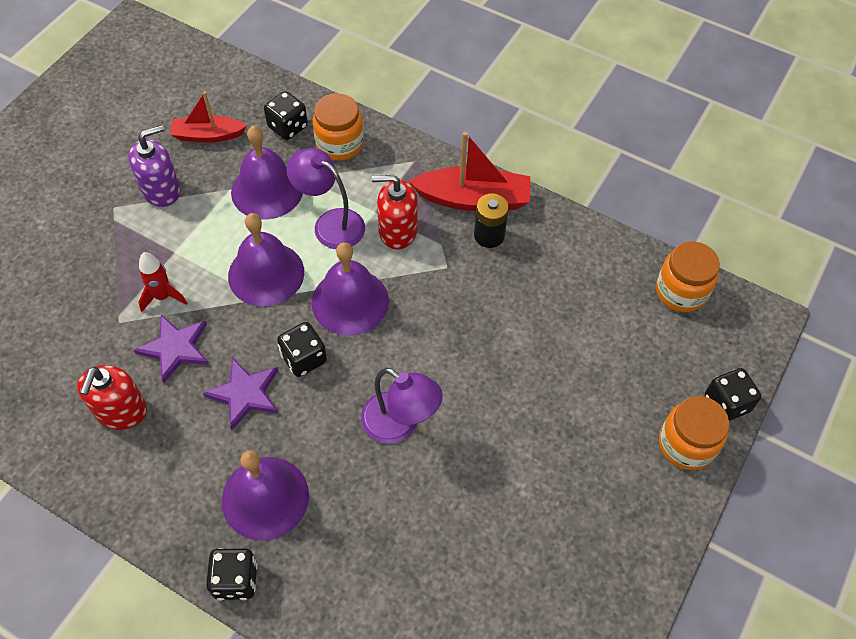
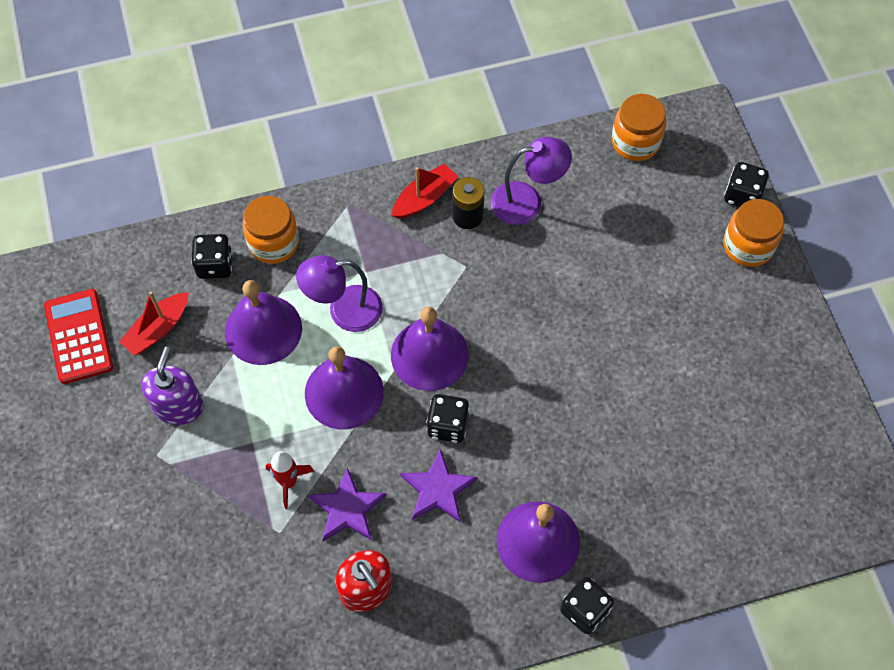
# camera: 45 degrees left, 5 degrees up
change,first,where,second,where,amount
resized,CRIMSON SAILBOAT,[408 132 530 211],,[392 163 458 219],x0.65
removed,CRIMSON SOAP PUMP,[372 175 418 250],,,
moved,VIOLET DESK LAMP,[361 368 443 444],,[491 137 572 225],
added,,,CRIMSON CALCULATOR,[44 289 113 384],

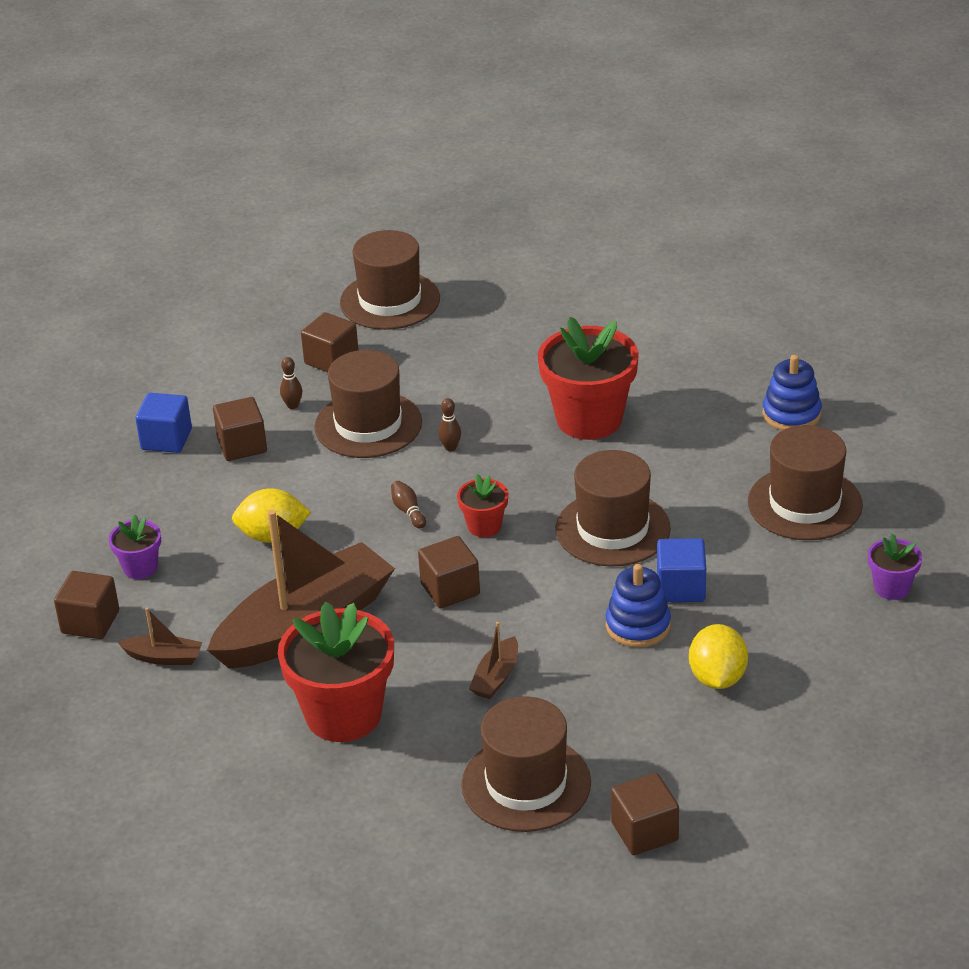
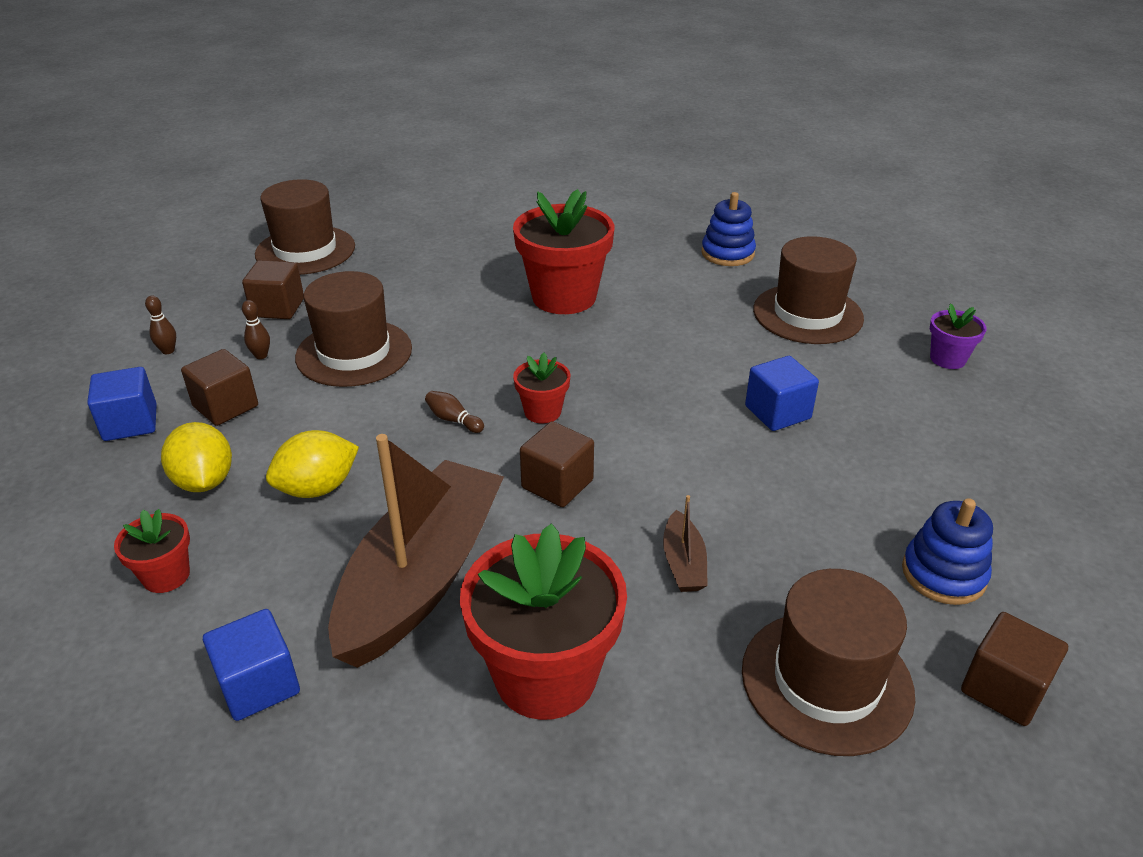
# camera: 30 degrees left, 0 degrees up
change,first,where,second,where,amount
moved,RUSSET SKITTLE,[438 398 461 451],,[145 295 176 354],
removed,RUSSET TOP HAT,[556 450 671 567],,,
recoloured,VIOLET POTTED PLANT,[109 515 161 579],CRIMSON POTTED PLANT,[114 509 190 593],
moved,BLUE RING STACKER,[606 564 671 648],,[902 498 993 605],
removed,RUSSET SOLID CUBE,[54 571 119 639],,,
replaced,RUSSET SAILBOAT,[117 608 203 665],BLUE SOLID CUBE,[203 609 300 721],
moved,YELLOW LEMON,[689 624 748 689],,[161 422 232 492],

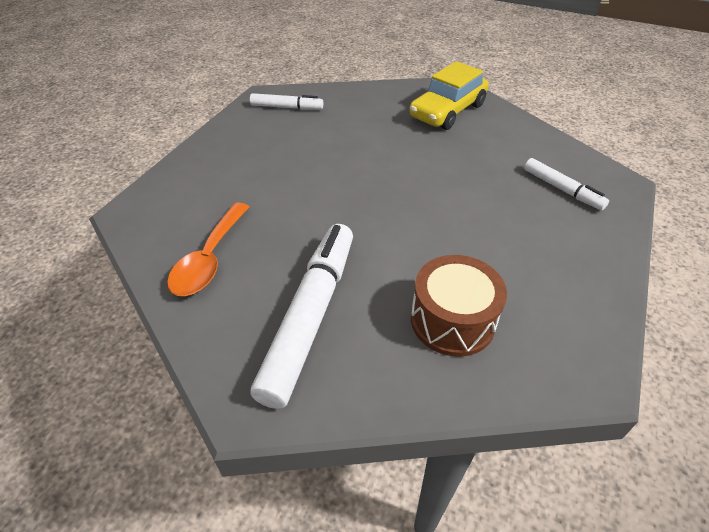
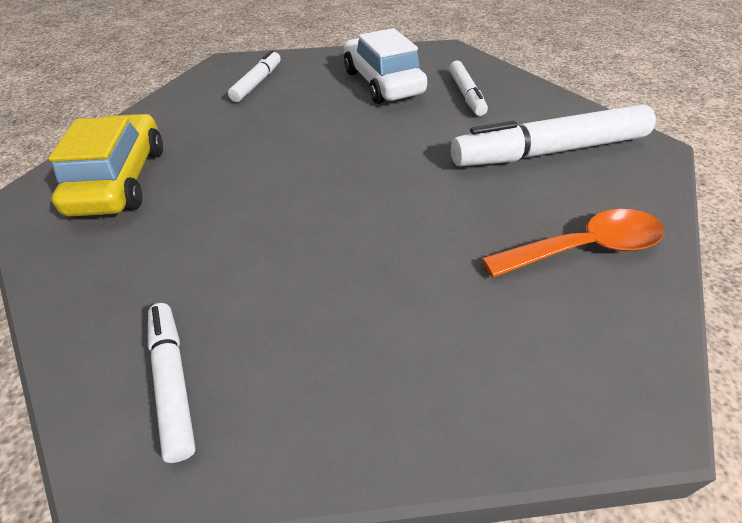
# camera: 120 degrees left, 0 degrees up
change,first,where,second,where,amount
turned,YELLOW CAR,[410 61 489 130],,[48 114 163 217],105 degrees counterclockwise
replaced,RUSSET DRUM,[411 255 507 357],WHITE MARKER PEN,[449 61 488 116],
added,,,WHITE CAR,[344 28 427 104],

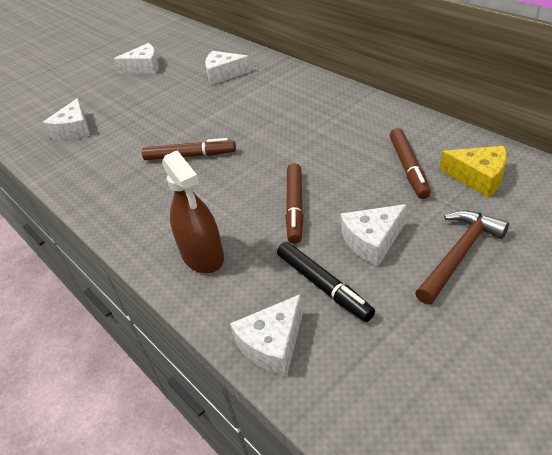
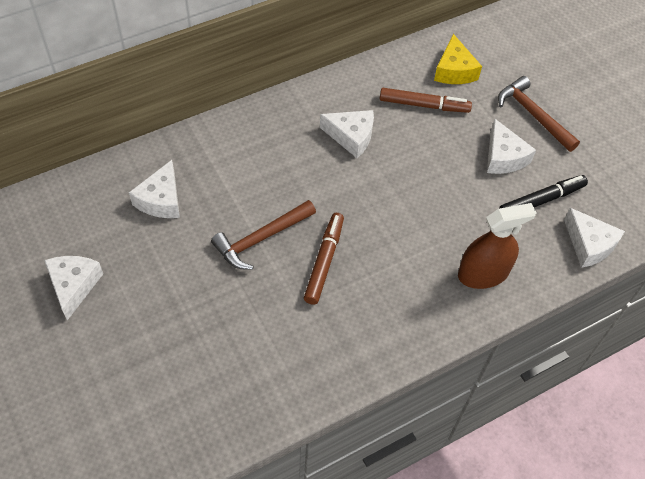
# camera: 85 degrees left, 15 degrees up
change,first,where,second,where,amount
moved,WHITE CHEESE,[43 98 90 140],,[320 110 374 158],
turned,YELLOW CHEESE,[440 146 507 198],,[434 34 482 84],135 degrees clockwise
removed,RUSSET MARKER PEN,[285 163 304 244],,,
added,,,RUSSET CLAW HAMMER,[211 200 316 270],

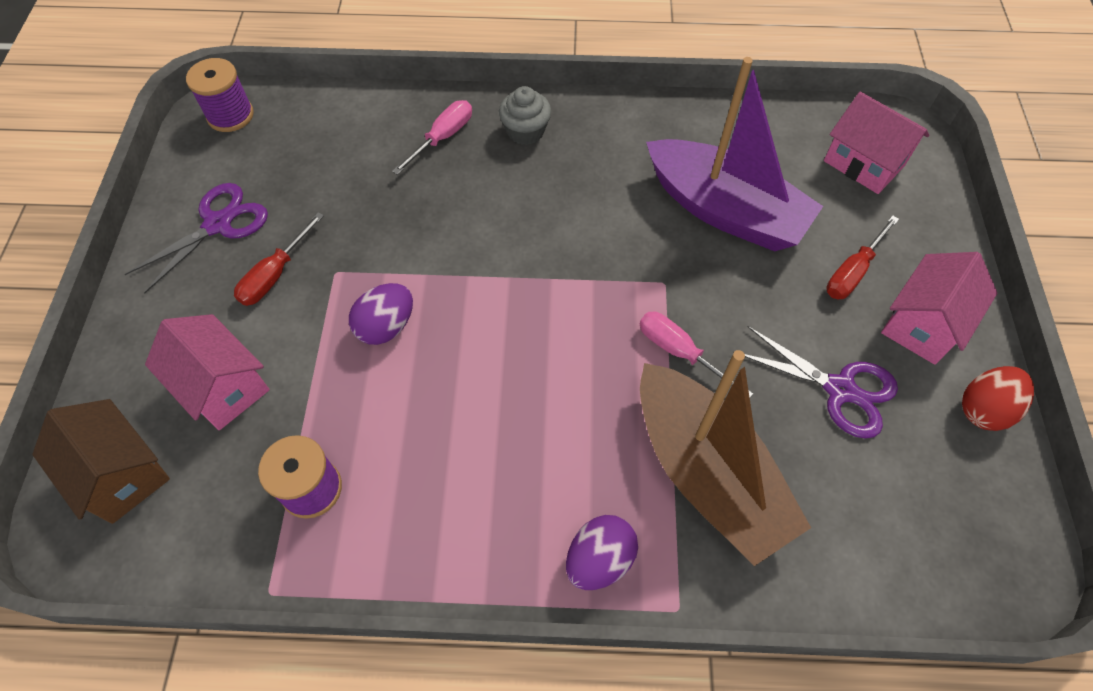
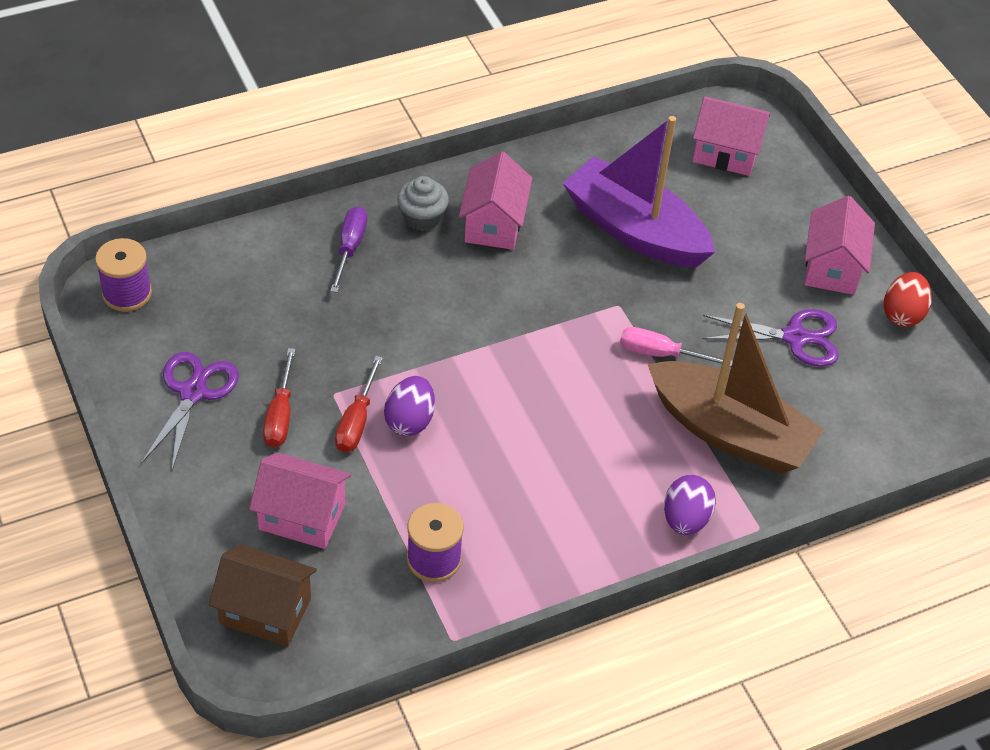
# camera: 30 degrees left, 10 degrees down
change,first,where,second,where,amount
turned,VIOLET SAILBOAT,[646 57 823 251],,[563 116 715 268],150 degrees counterclockwise
recoloured,ROSE-PINK SCREWDRIVER,[392 100 472 175],VIOLET SCREWDRIVER,[330 206 367 293],
moved,CRIMSON SCREWDRIVER,[826 215 899 299],,[335 356 383 452],
added,,,ROSE-PINK TOY HOUSE,[459 152 533 250],

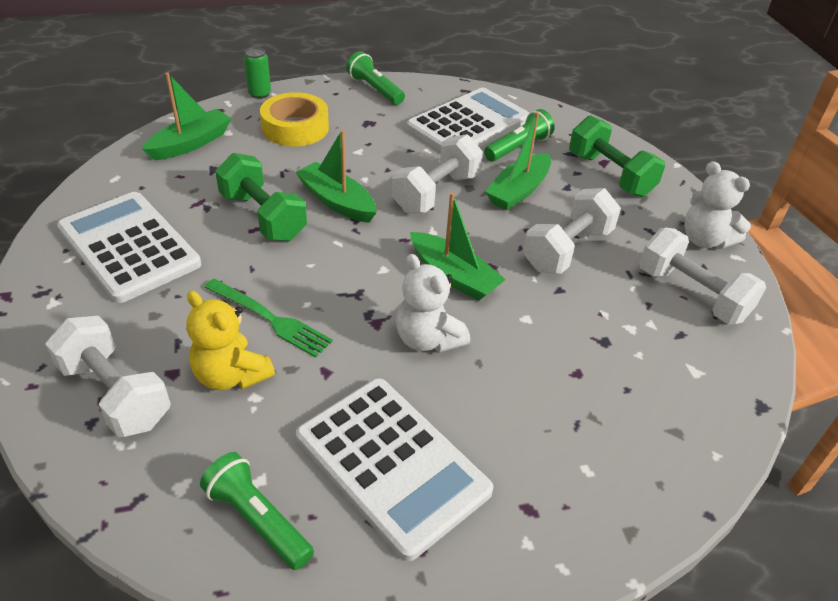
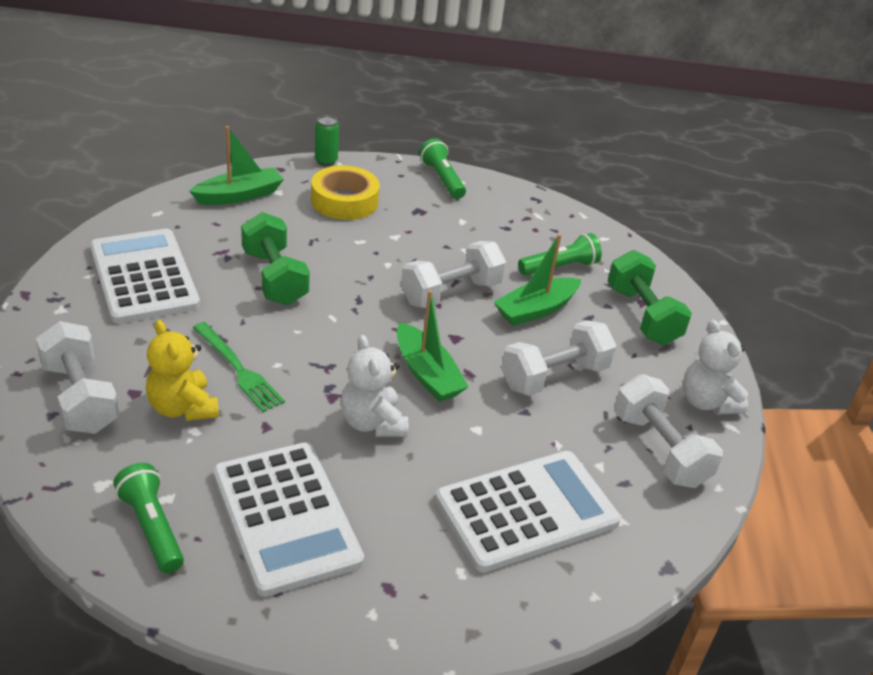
# camera: 15 degrees right, 5 degrees down
change,first,where,second,where,amount
moved,WHITE CALCULATOR,[406 88 529 151],,[435 451 621 573],
removed,LEAF-GREEN SAILBOAT,[295 130 377 223],,,

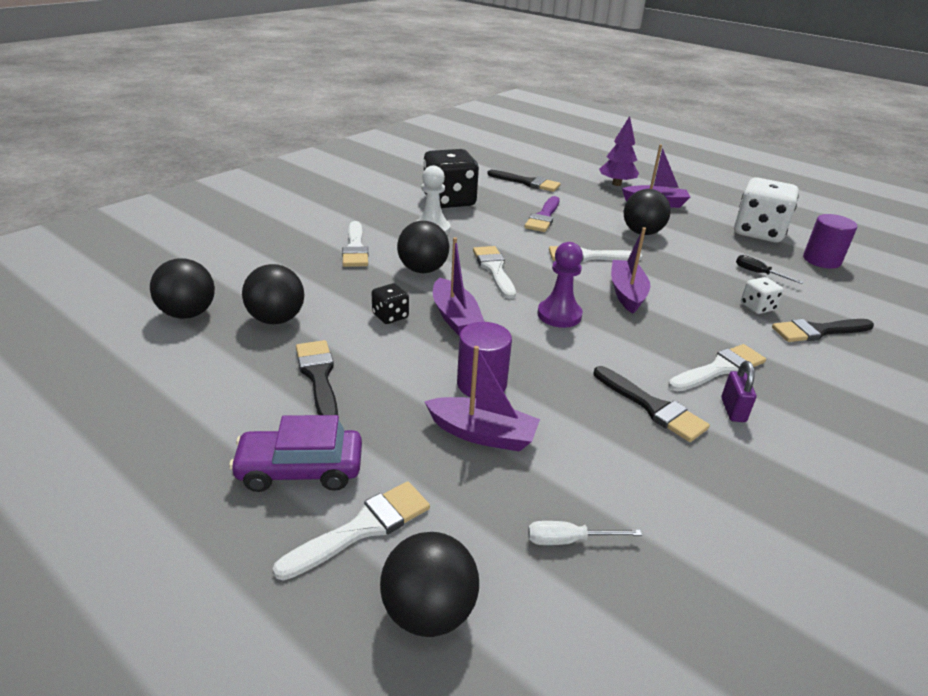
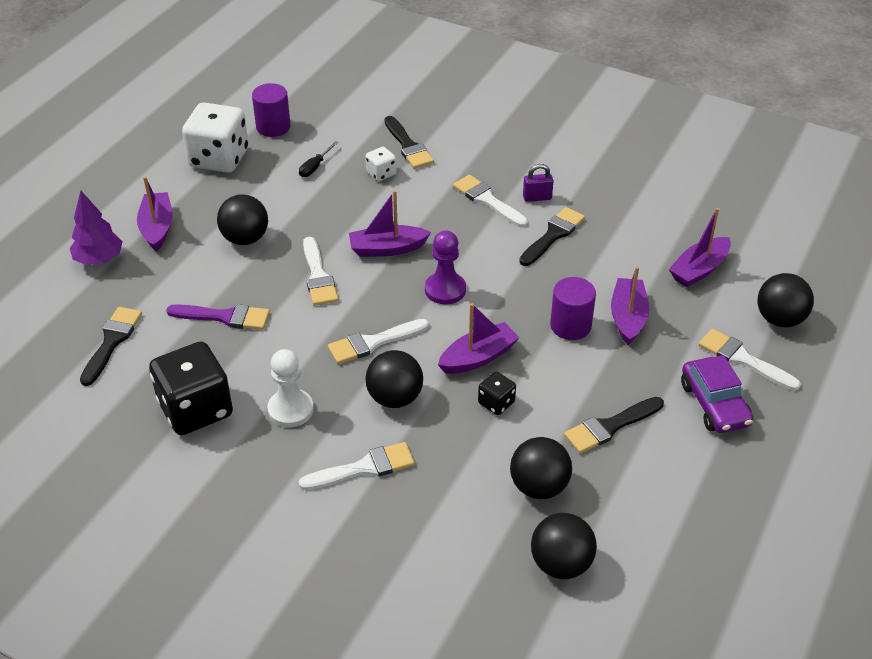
# camera: 100 degrees left, 10 degrees up
change,first,where,second,where,amount
replaced,WHITE SCREWDRIVER,[528 521 642 545],VIOLET SAILBOAT,[669 208 731 287],

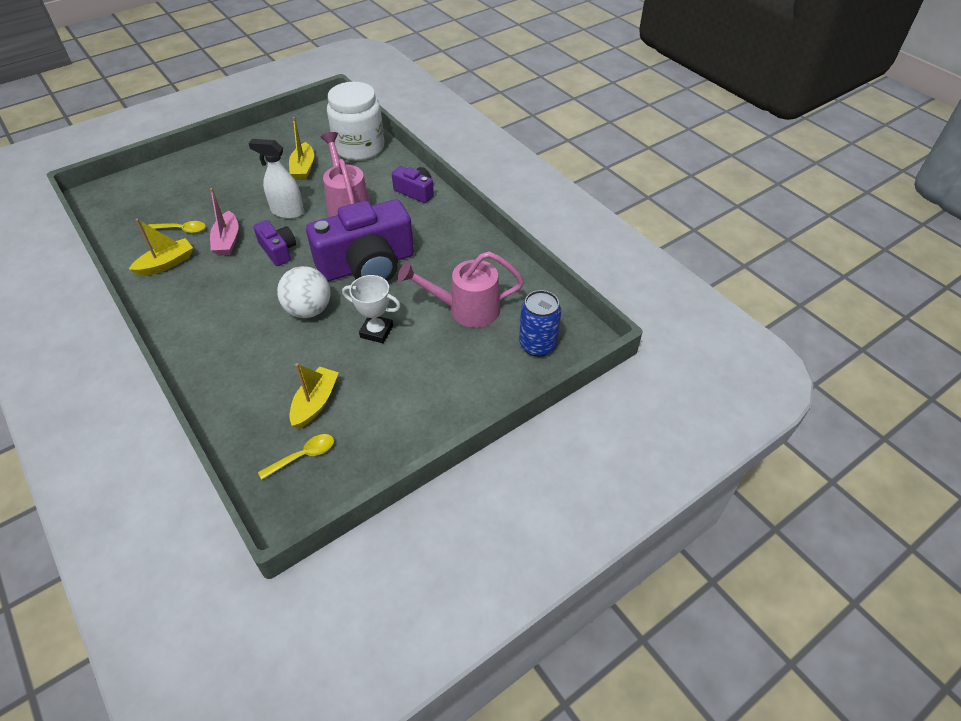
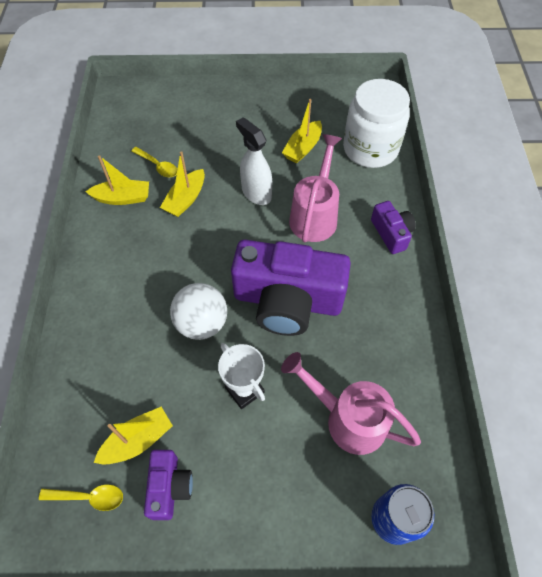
# camera: 35 degrees right, 10 degrees up
change,first,where,second,where,amount
recoloured,ROSE-PINK SAILBOAT,[210 188 238 256],YELLOW SAILBOAT,[160 151 205 217],
moved,VIOLET PHOTO CAMERA,[253 220 296 266],,[144 450 193 520],

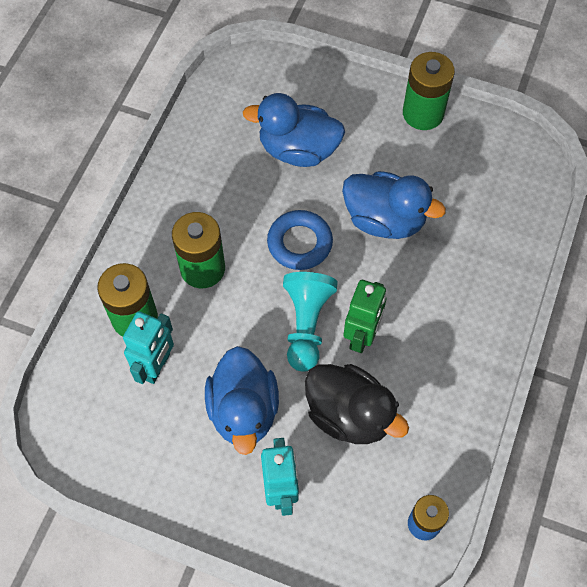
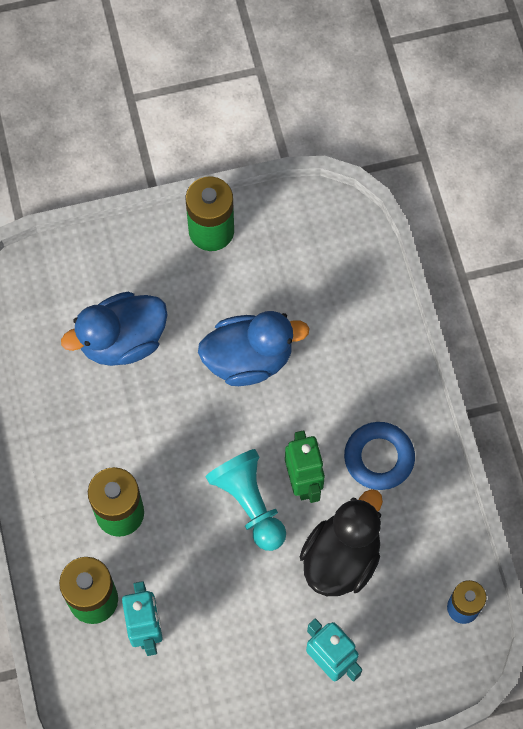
# camera: 35 degrees left, 5 degrees up
change,first,where,second,where,amount
moved,BLUE HOOP,[267 210 333 270],,[344 422 415 490],
removed,BLUE RUBBER DUCK,[205 346 279 455],,,
turned,BLACK RUBBER DUCK,[305 364 409 444],,[300 489 383 596],60 degrees counterclockwise

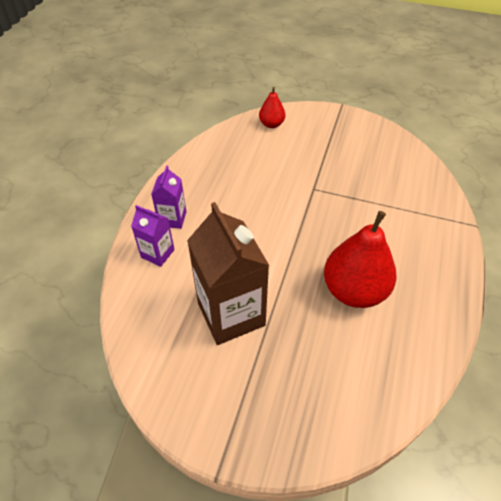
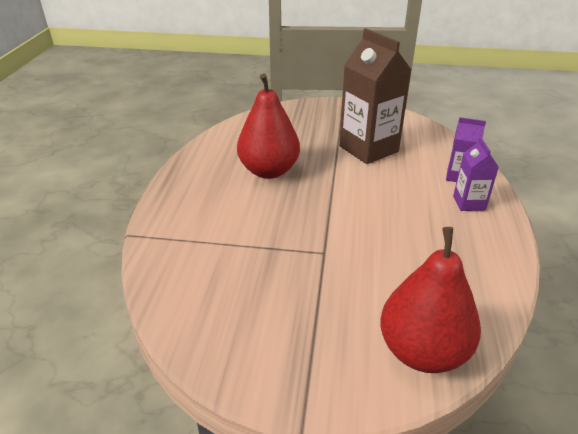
# camera: 170 degrees right, 15 degrees down
change,first,where,second,where,amount
resized,CRIMSON PEAR,[259 87 285 128],,[380 227 481 373],x1.95

